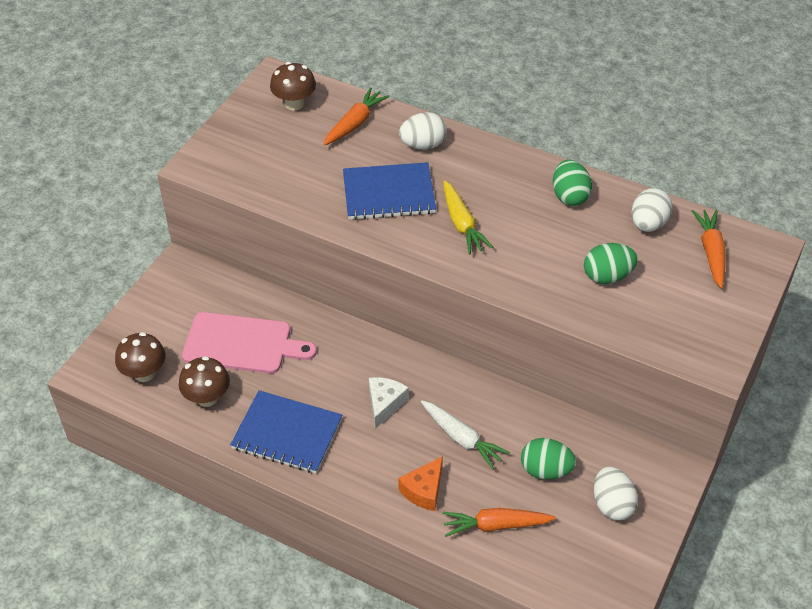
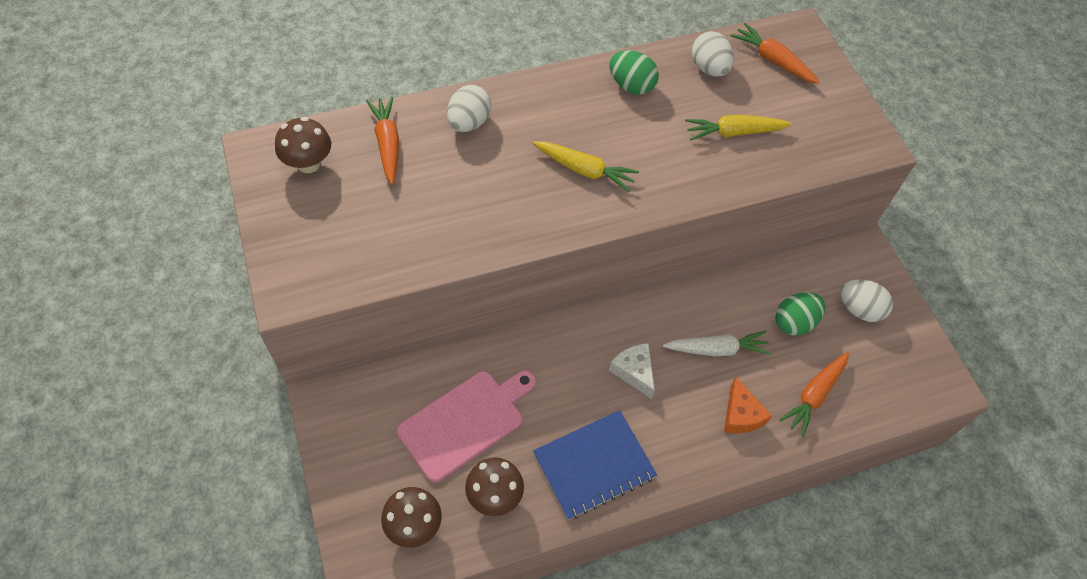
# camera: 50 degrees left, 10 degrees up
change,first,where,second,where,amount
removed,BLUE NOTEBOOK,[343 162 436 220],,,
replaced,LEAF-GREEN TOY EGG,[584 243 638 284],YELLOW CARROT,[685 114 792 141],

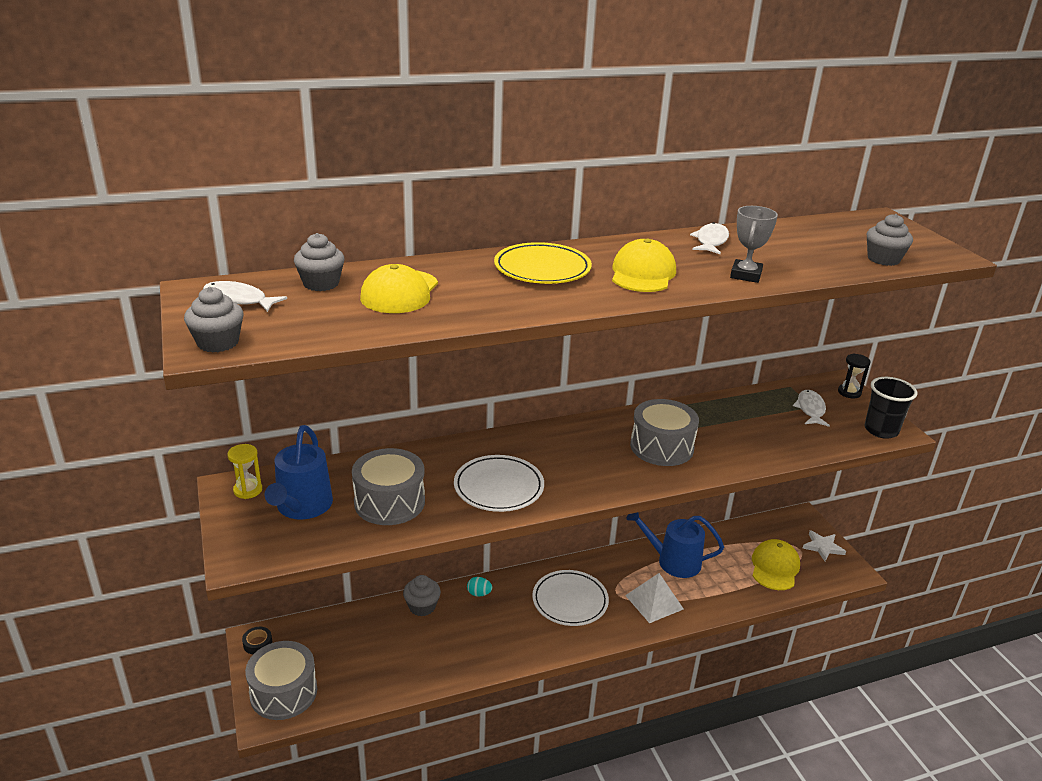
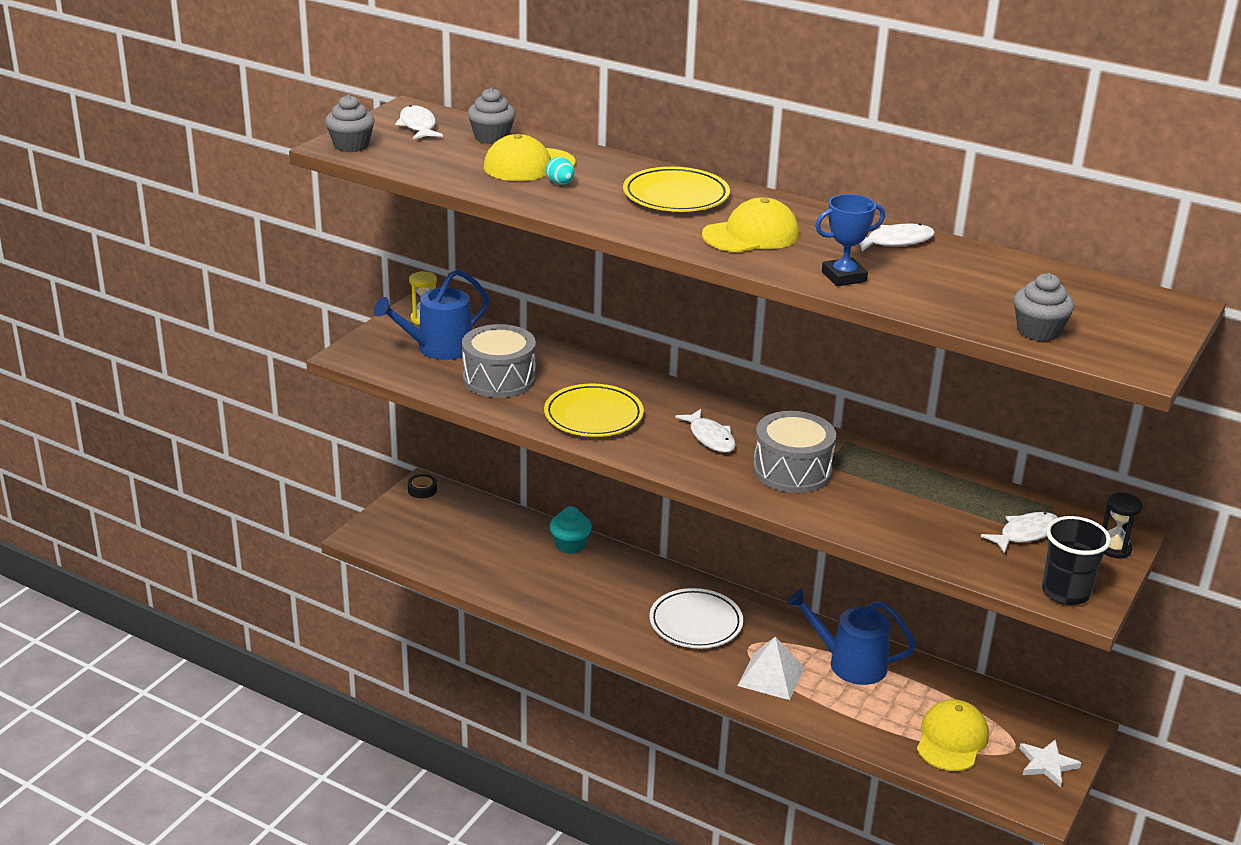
# camera: 50 degrees right, 0 degrees up
change,first,where,second,where,amount
recoloured,ASH-GREY AWARD CUP,[730 206 778 283],BLUE AWARD CUP,[815 194 885 286],
recoloured,WHITE PLATE,[454 455 544 512],YELLOW PLATE,[544 384 644 437],
turned,BLUE WATERING CAN,[626 512 724 578],,[787 589 916 685],45 degrees counterclockwise
turned,YELLOW PEAKED CAP,[752 539 800 590],,[917 699 989 771],45 degrees counterclockwise
recoloured,ASH-GREY FAIRY CAKE,[403 575 441 616],TURQUOISE FAIRY CAKE,[549 506 592 554],
moved,TURQUOISE TOY EGG,[467 577 492 597],,[546 157 574 185],
removed,ASH-GREY DRUM,[245 641 317 720],,,
added,,,WHITE FISH,[675 409 736 453],

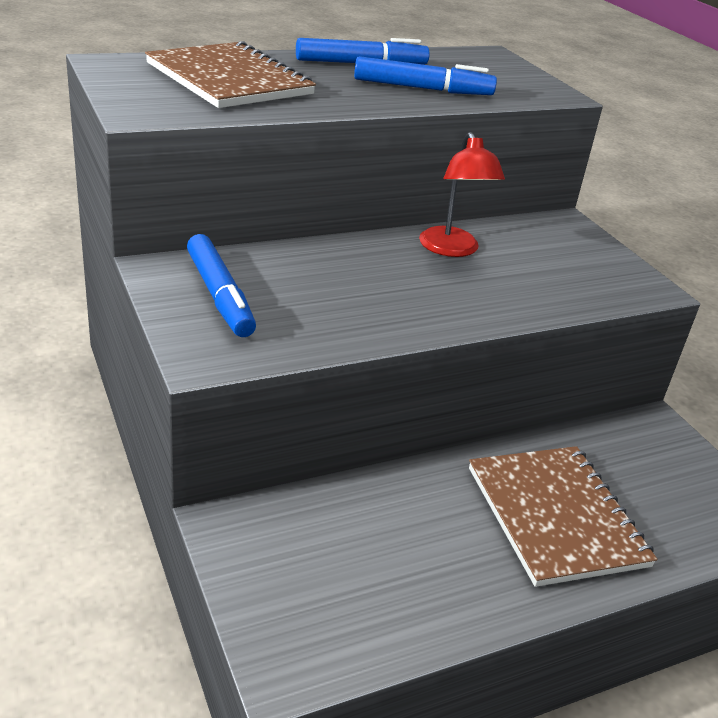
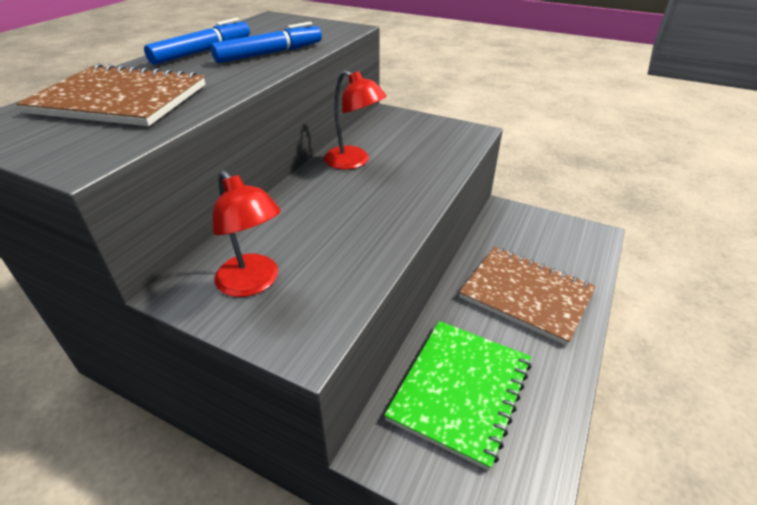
# camera: 35 degrees left, 5 degrees up
change,first,where,second,where,amount
replaced,BLUE MARKER PEN,[187 234 256 337],CRIMSON DESK LAMP,[212 170 281 297],
added,,,LEAF-GREEN NOTEBOOK,[384 321 531 471],

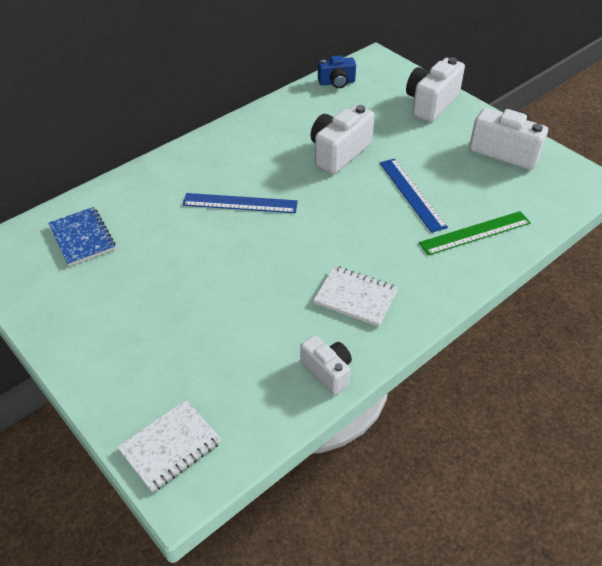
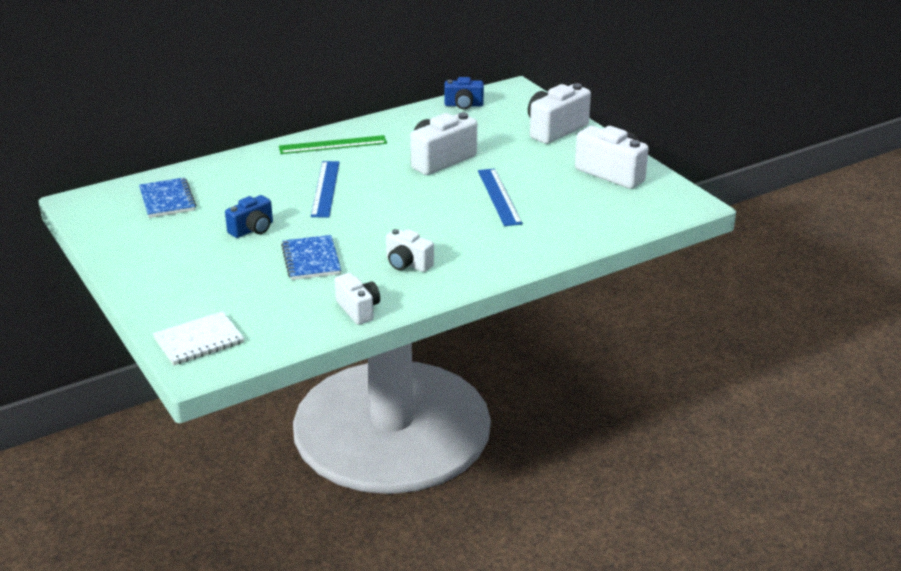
# camera: 10 degrees right, 15 degrees down
change,first,where,second,where,amount
turned,BLUE RULER,[182 193 298 213],,[311 161 340 217],75 degrees clockwise
moved,LEAF-GREEN RULER,[419 211 531 255],,[279 135 387 154],
replaced,WHITE NOTEBOOK,[313 266 398 327],WHITE PHOTO CAMERA,[386 229 434 272],
added,,,BLUE PHOTO CAMERA,[225 195 273 238],
added,,,BLUE NOTEBOOK,[281 235 341 280],

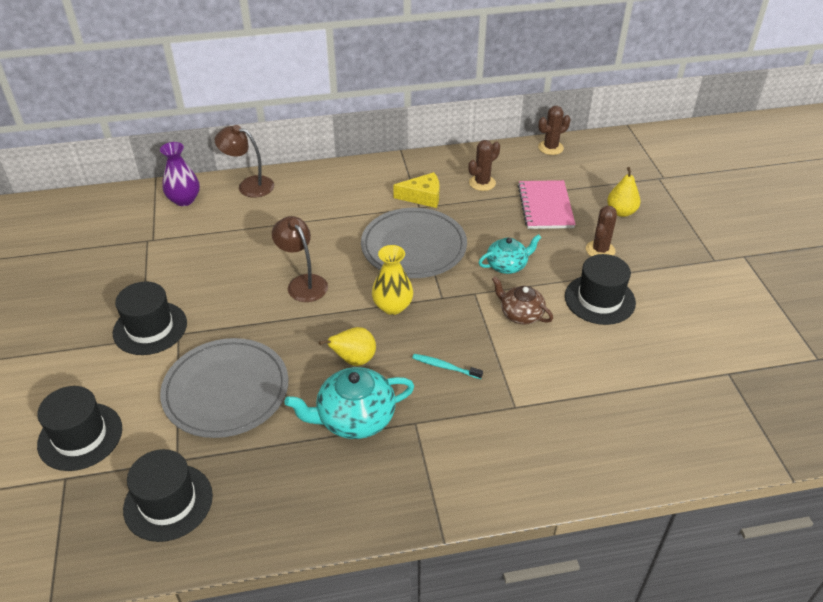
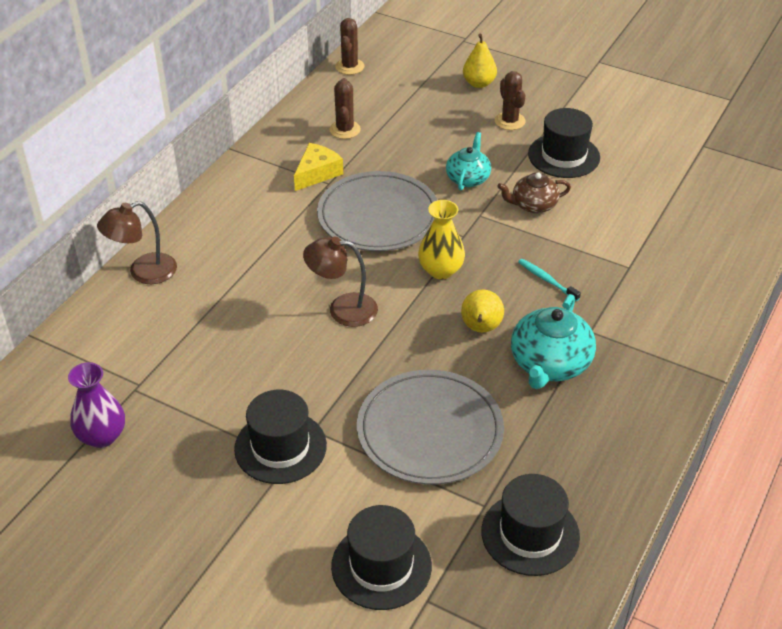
# camera: 50 degrees left, 0 degrees up
change,first,where,second,where,amount
moved,VIOLET TALL VASE,[160 142 200 206],,[68 362 125 448],
removed,ROSE-PINK NOTEBOOK,[518 180 576 229],,,
turned,TURQUOISE TOOTHBRUSH,[412 354 483 379],,[518 259 581 301],75 degrees clockwise

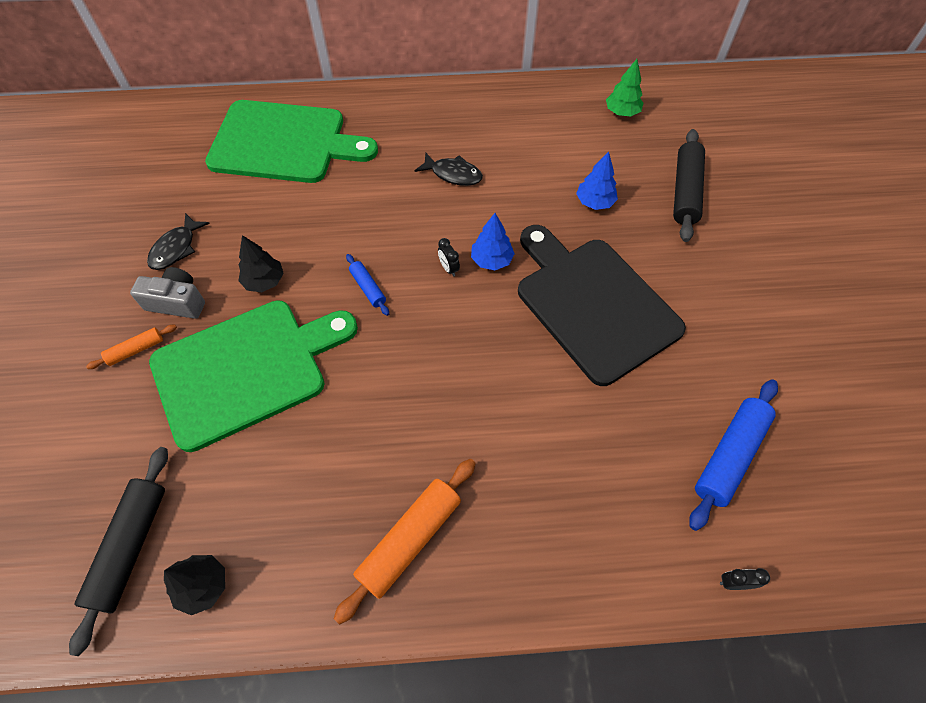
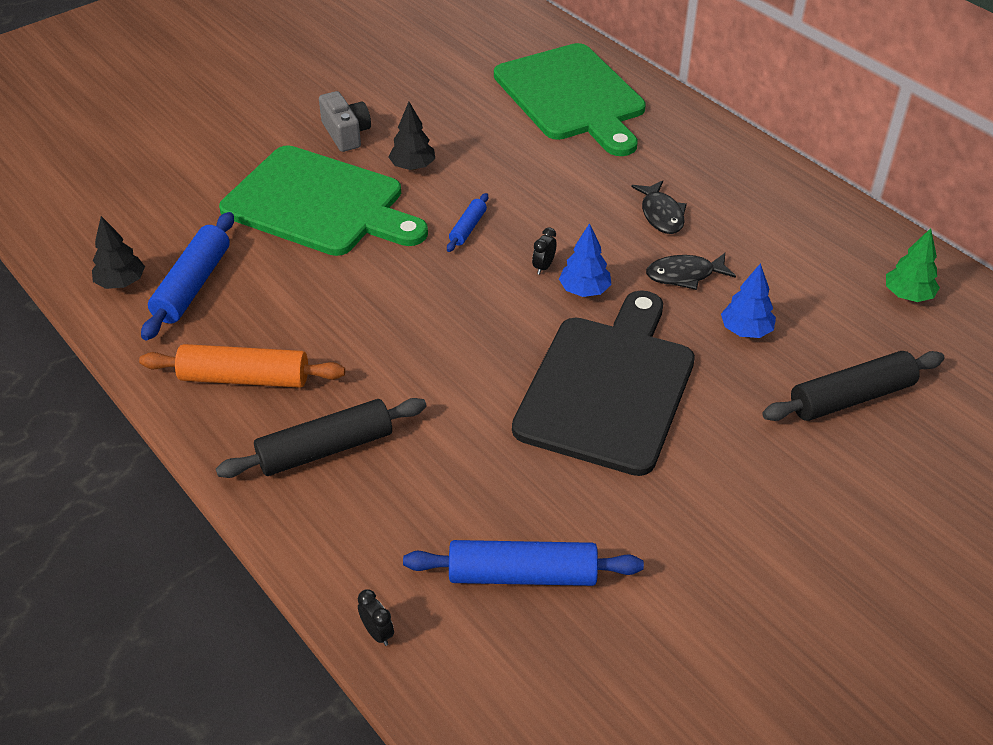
# camera: 55 degrees right, 15 degrees down
change,first,where,second,where,amount
moved,BLACK FISH,[147 213 210 270],,[646 253 736 290],
removed,ORANGE PASTRY ROLLER,[86 325 177 369],,,
moved,BLACK PASTRY ROLLER,[69 447 168 656],,[216 398 427 478],
added,,,BLUE PASTRY ROLLER,[141 212 234 340],

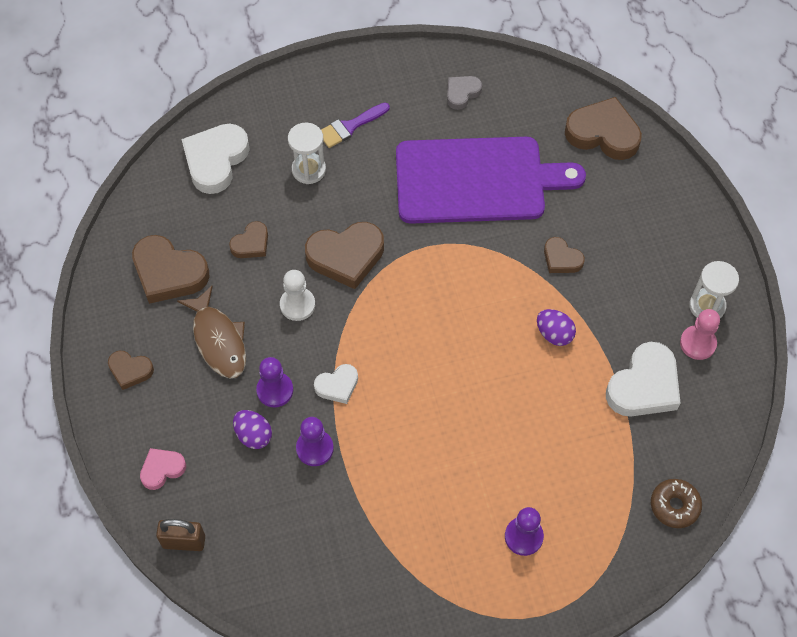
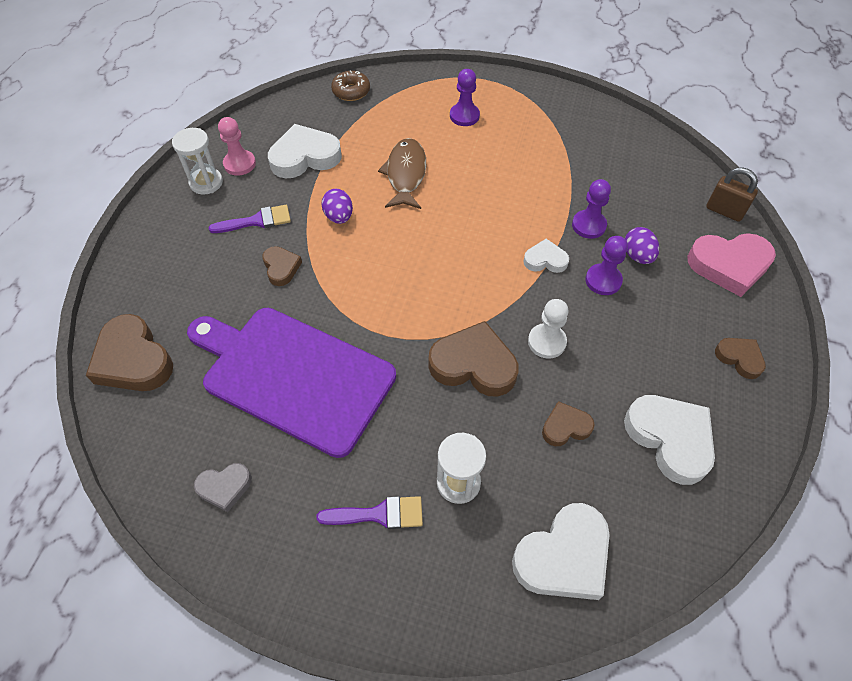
# camera: 150 degrees left, 5 degrees down
change,first,where,second,where,amount
recoloured,RUSSET HEART,[132 235 210 304],WHITE HEART,[624 395 715 485],
moved,RUSSET FISH,[177 286 246 378],,[378 138 426 209],
resized,ROSE-PINK HEART,[140 448 186 490],,[687 233 776 297],x1.82
added,,,VIOLET PAINTBRUSH,[209 205 291 233],

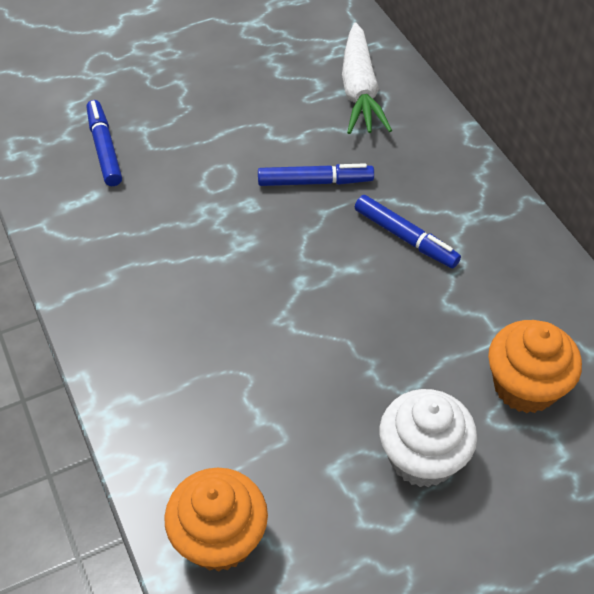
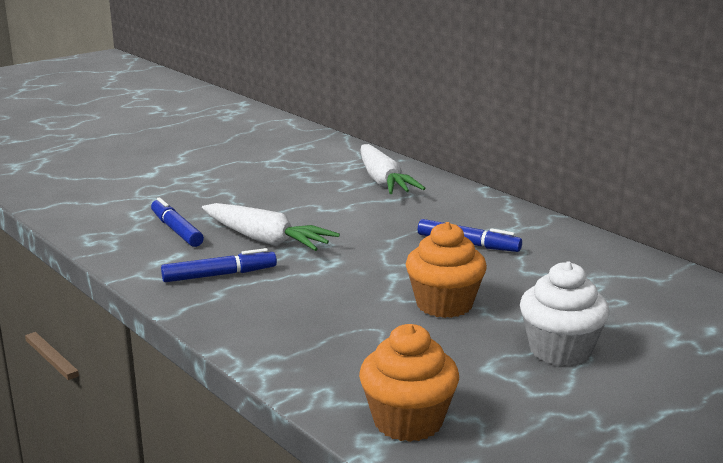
# camera: 15 degrees left, 30 degrees down
change,first,where,second,where,amount
moved,BLUE MARKER PEN,[258 163 374 186],,[161 248 277 282],
moved,ORANGE FAIRY CAKE,[488 320 582 413],,[406 222 487 318],
added,,,WHITE CARROT,[202 203 340 251],

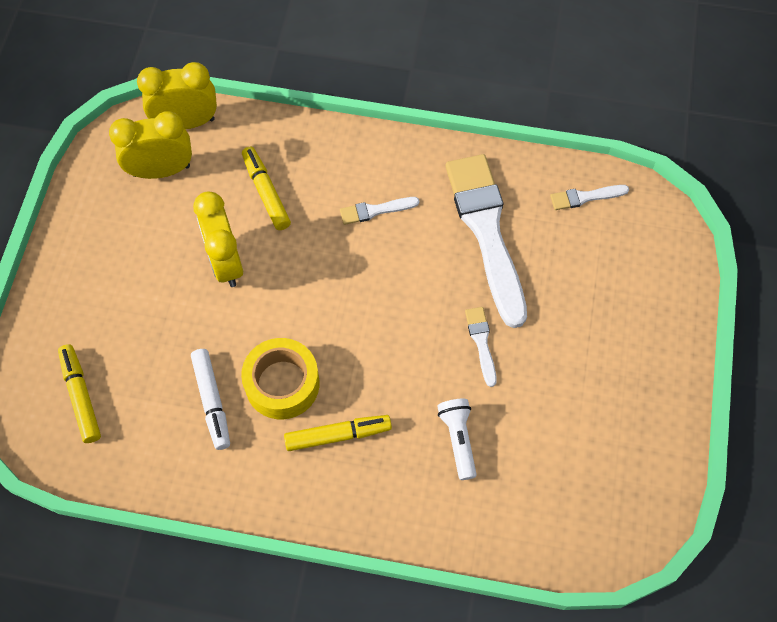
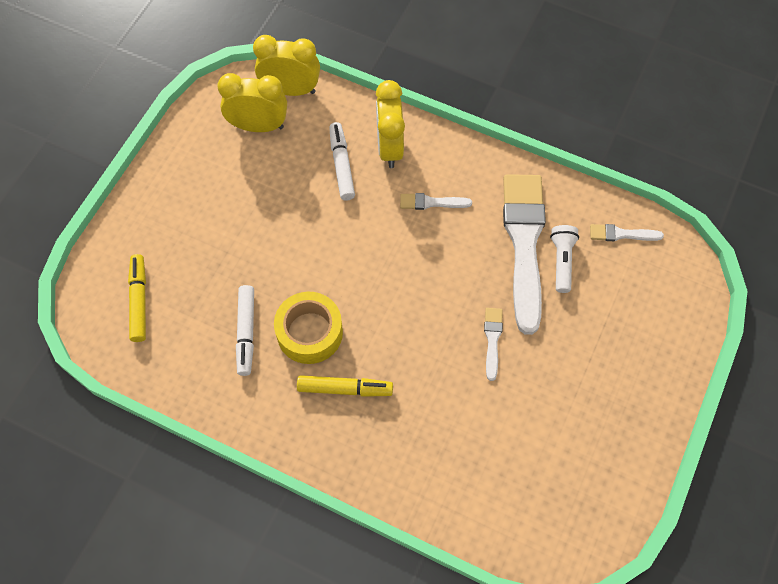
# camera: 15 degrees right, 0 degrees up
change,first,where,second,where,amount
recoloured,YELLOW MARKER PEN,[242 147 291 230],WHITE MARKER PEN,[329 122 355 201],
moved,YELLOW ALARM CLOCK,[193 192 243 287],,[376 80 405 168],
moved,WHITE TORCH,[437 399 477 480],,[550 225 579 293],

